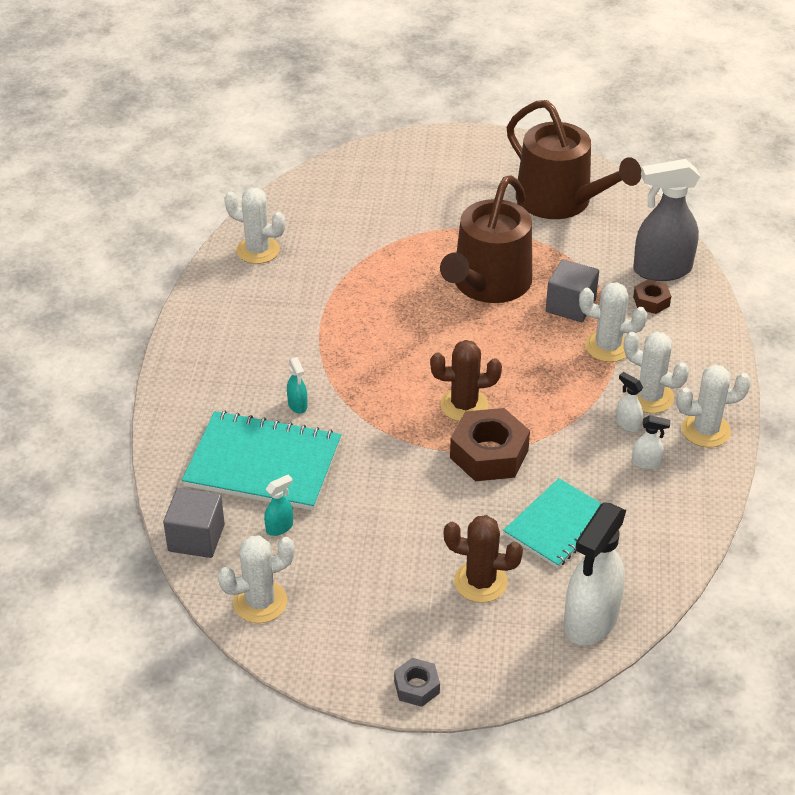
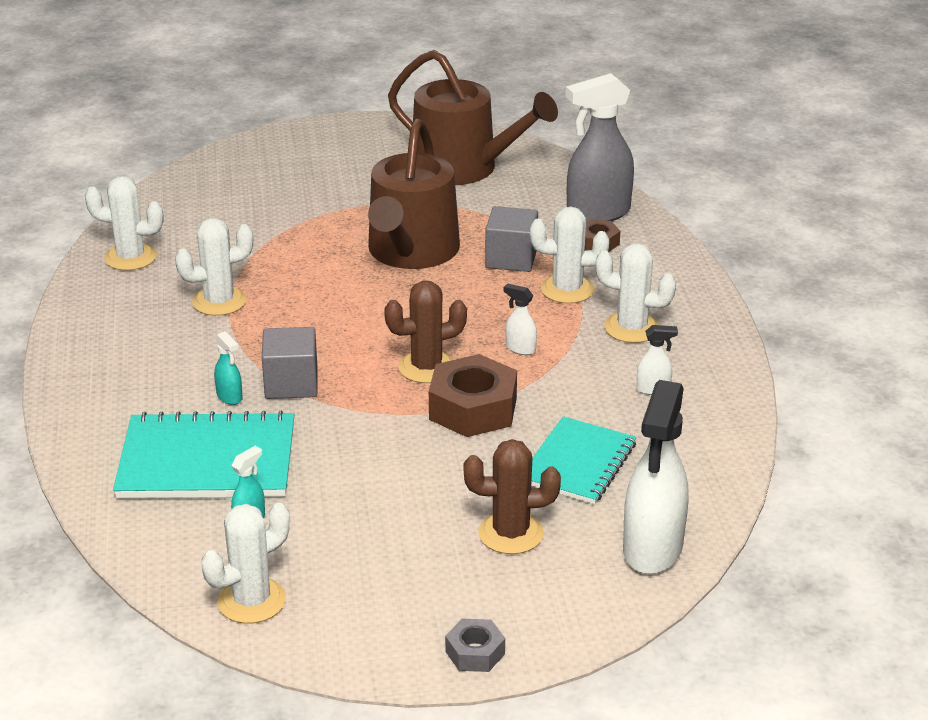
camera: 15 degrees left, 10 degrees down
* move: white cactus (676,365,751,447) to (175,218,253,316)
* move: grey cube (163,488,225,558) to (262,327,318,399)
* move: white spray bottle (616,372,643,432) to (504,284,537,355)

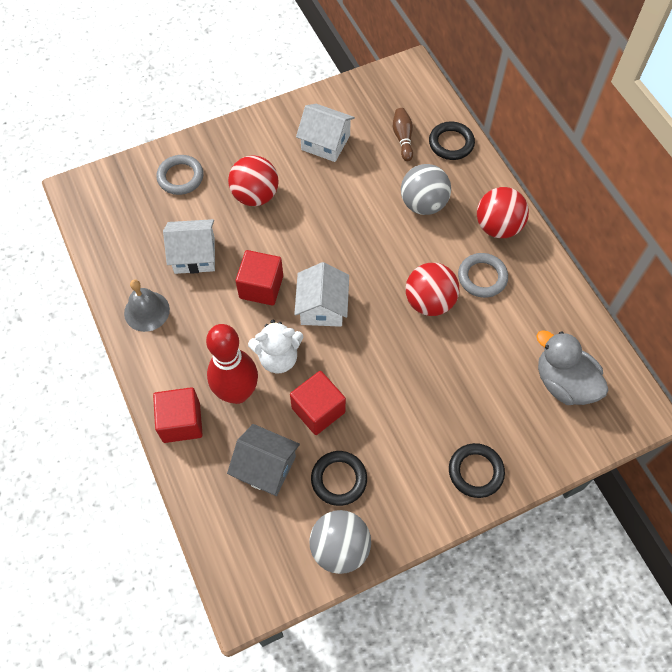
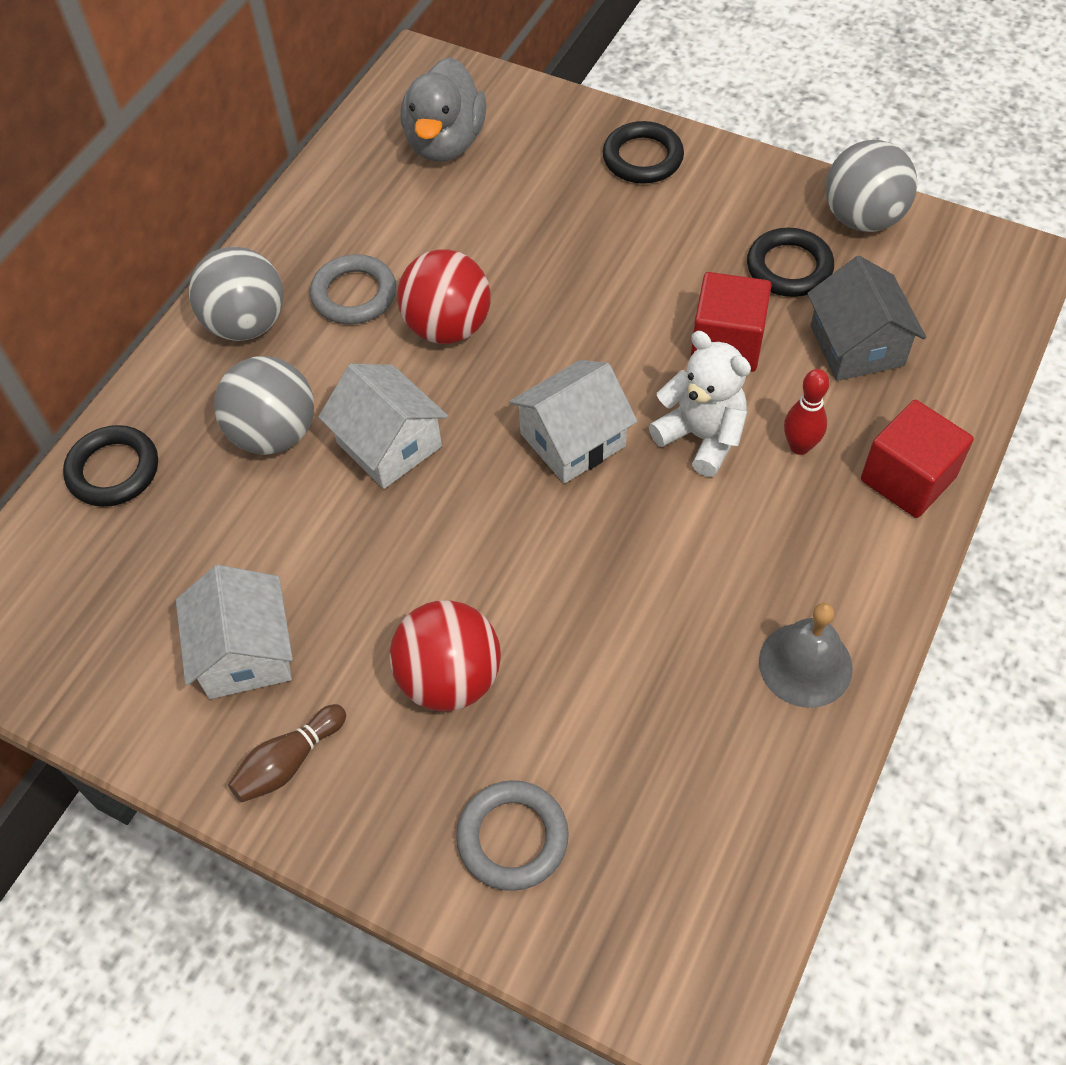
camera: 125 degrees left, 5 degrees down
* recolor: red ball (477,187,529,238) to grey ball (189,247,284,341)
* move: brown bowling pin (393,108,413,161) to (228,704,346,802)
* move: white house (163,219,215,274) to (318,364,448,489)
* resize: red bowling pin (206,324,258,404) = (784,369,830,455) x0.48
* delete: red cube (235,250,283,306)

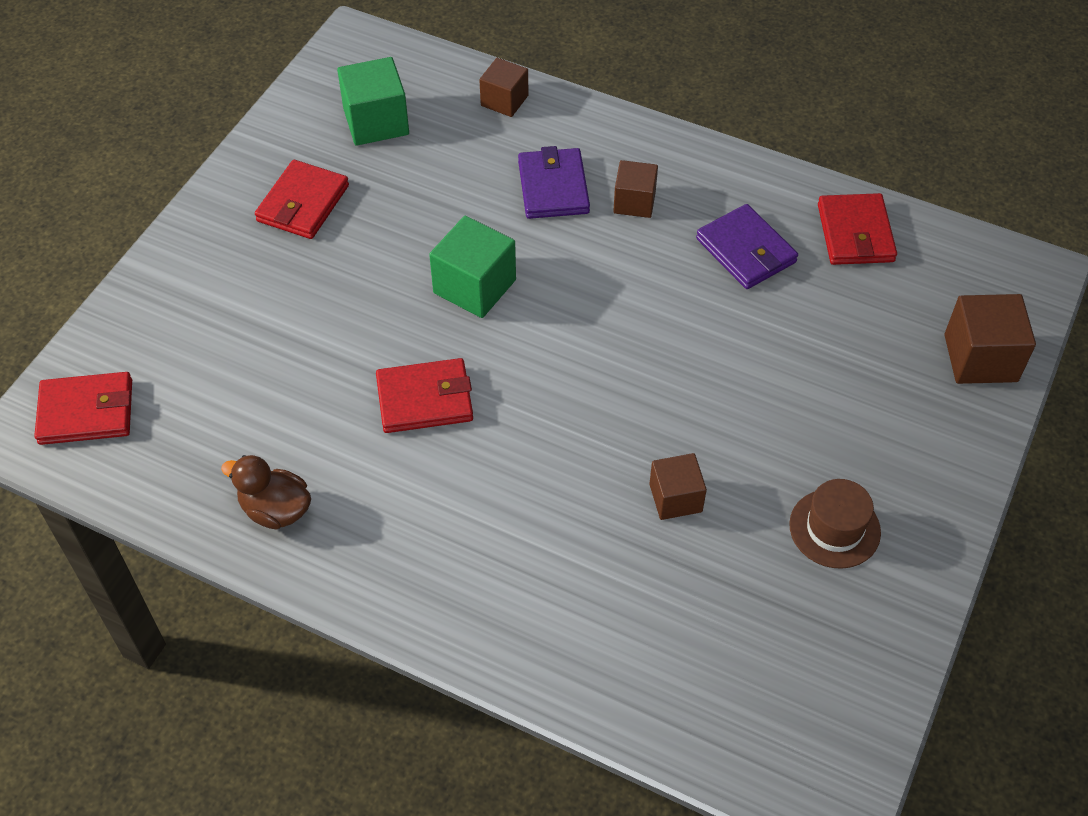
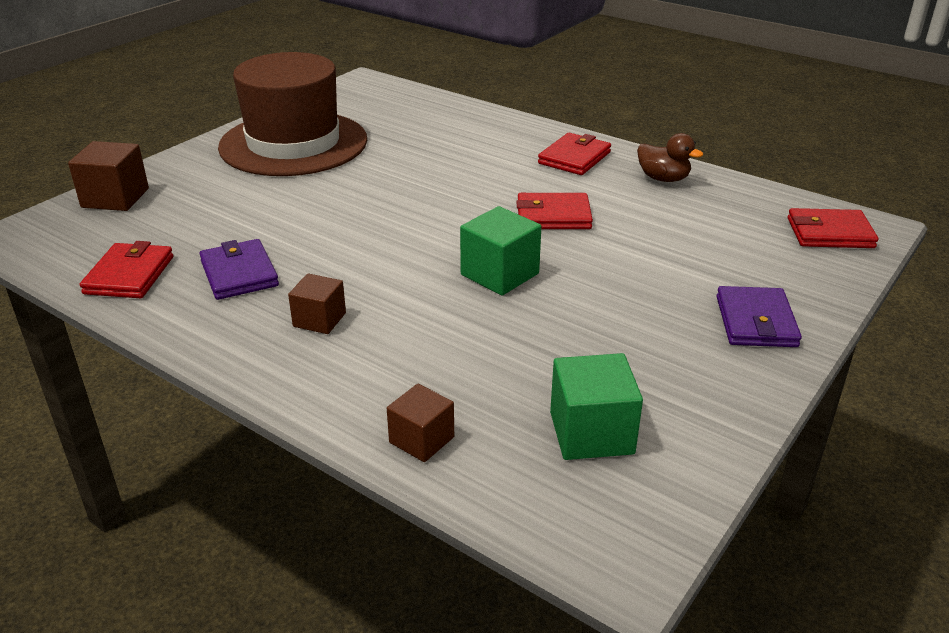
camera: 170 degrees left, 20 degrees down
* resize: brown hat (789,479,881,569) = (218,52,367,176) x2.49
* move: red wallet (255,160,349,239) to (538,133,611,175)
* move: purple wallet (518,146,590,219) to (717,286,802,347)
* delete: brown cube (649,453,707,520)

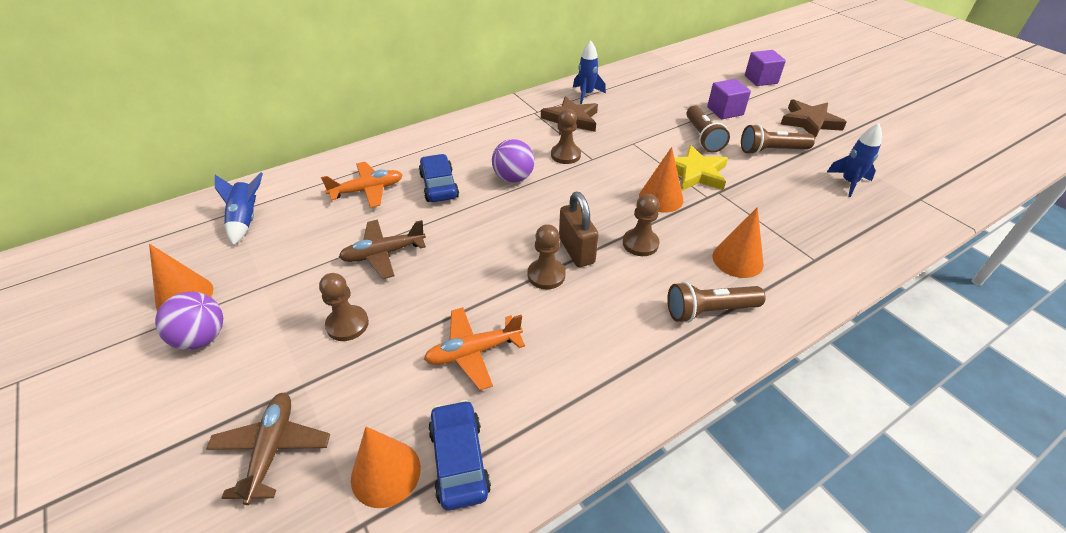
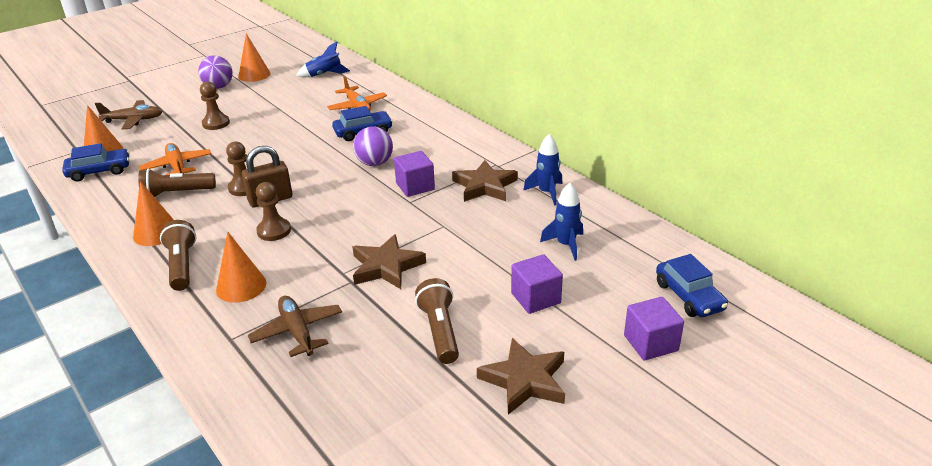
camera: 85 degrees right, 10 degrees down
* move: orange cone (639,147,683,213) to (133,181,174,246)
* move: brown flashlight (686,106,730,153) to (138,169,216,197)
* move: brown plane (339,220,426,279) to (248,296,342,357)
* recolor: yellow star (662,145,728,191) to brown star (353,234,426,289)
* replace: brown pawn (551,109,581,164) to purple cube (394,151,435,197)
* move: blue rocket (827,123,882,197) to (540,183,583,261)
* insert: blue car (656,254,728,317)

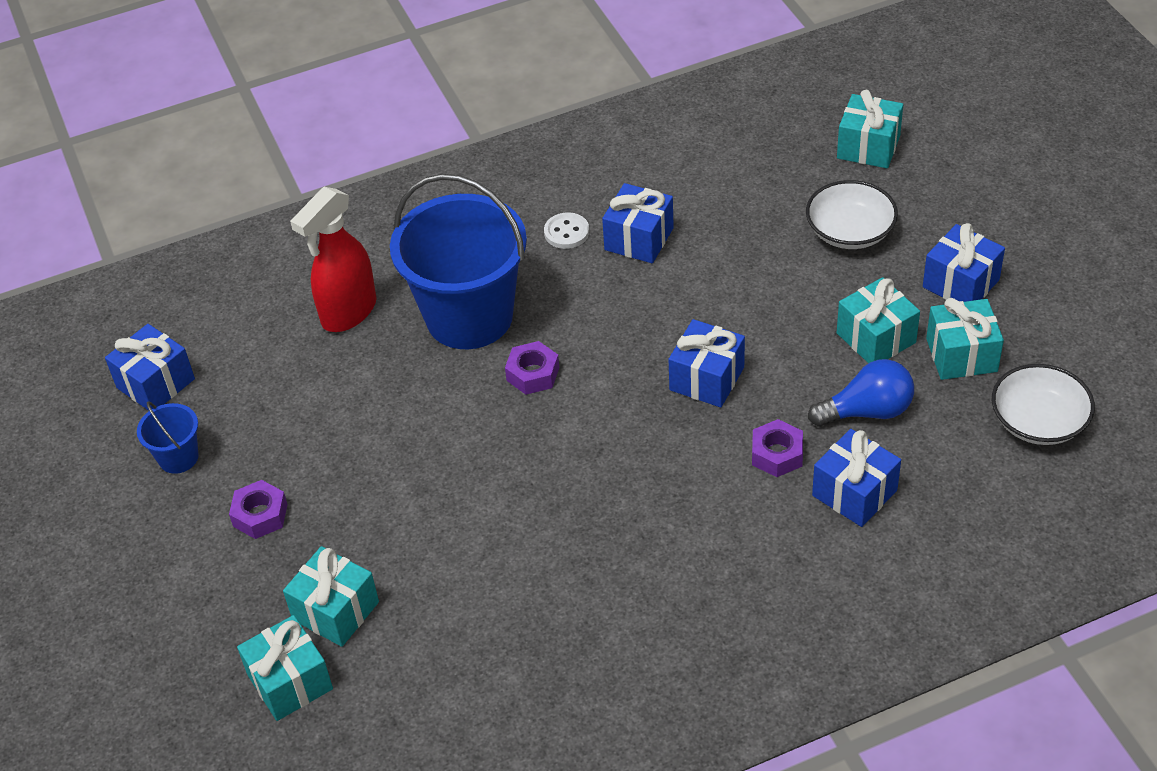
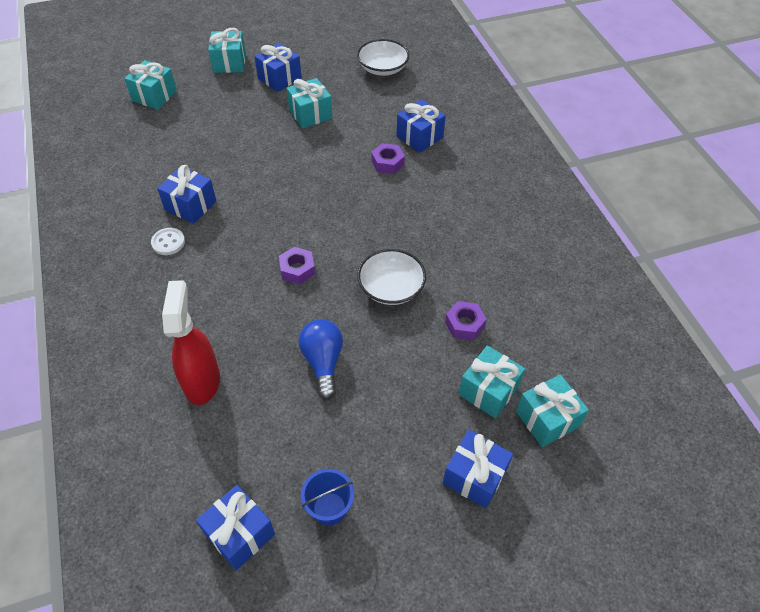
camera: 90 degrees left, 5 degrees up
* rotate: red spray bottle (290,187,376,332) = (162,280,220,405) 135 degrees counterclockwise
* move: turquoise gift (926,298,1004,380) to (208,28,246,73)
* move: blue light bulb (808,359,914,427) to (299,319,343,400)
* move: white bowl (806,180,898,249) to (358,249,426,305)
* move: blue gift (669,319,745,407) to (443,430,513,508)
* move: purple nut (229,480,288,539) to (445,301,487,340)
* delete: blue bucket (390,174,527,349)

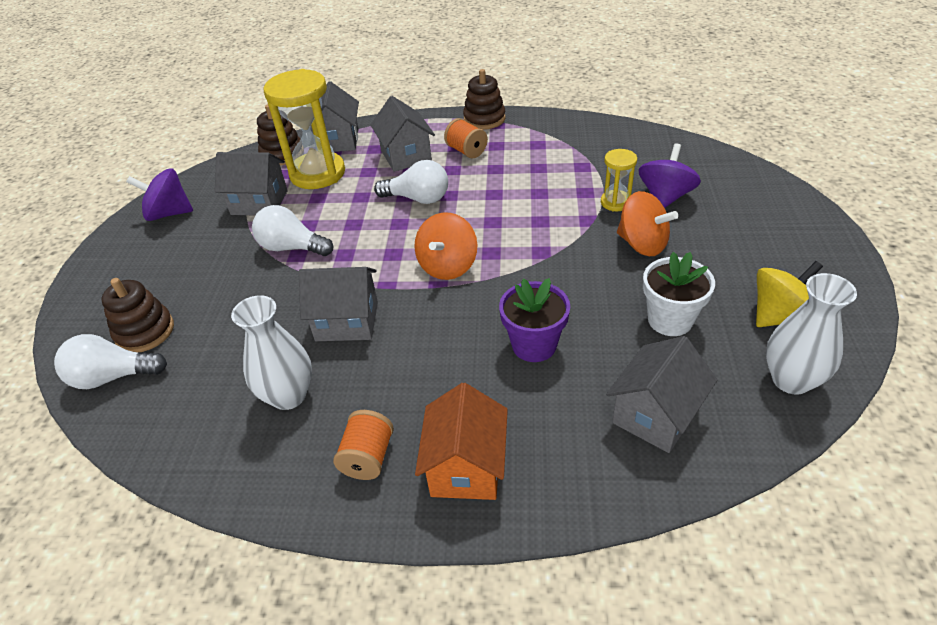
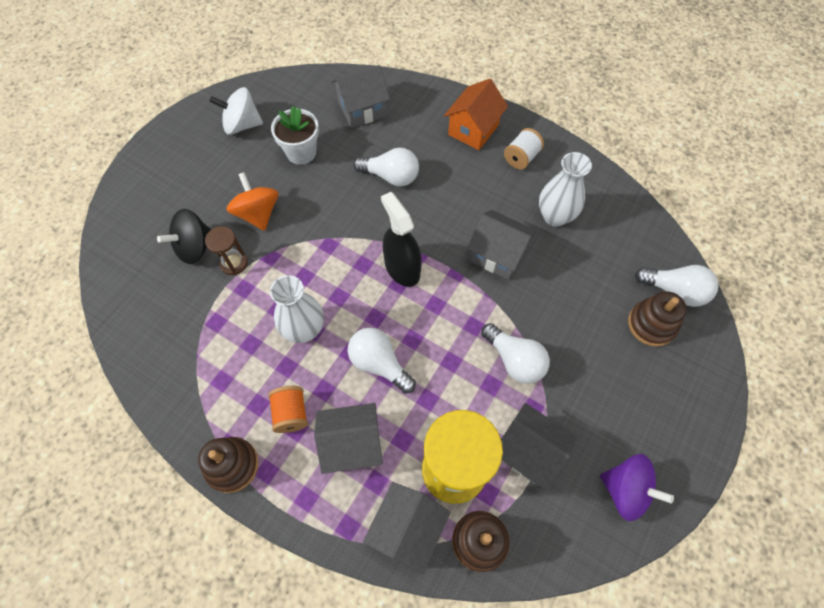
camera: 155 degrees left, 20 degrees up
* recolor: purple spinning top (639,143,701,208) to black spinning top (157,209,211,264)
* recolor: yellow hourglass (601,149,637,212) to brown hourglass (205,226,248,275)
* recolor: yellow spinning top (756,261,823,327) to white spinning top (209,87,263,135)
* move: white vase (766,273,857,395) to (270,275,324,343)
* rotate: grey house (371,96,435,172) = (314,403,383,474) 75 degrees clockwise
* replace: purple flower pot (499,278,570,362) to white light bulb (353,148,419,186)
* replace: orange spinning top (414,212,477,280) to black spray bottle (381,192,422,287)
* recolor: orange spool (333,410,394,480) to white spool (504,128,544,170)

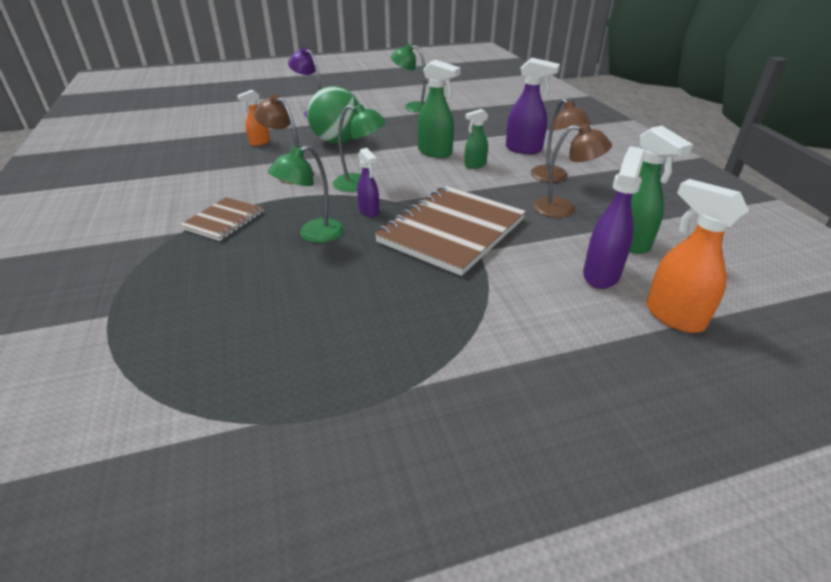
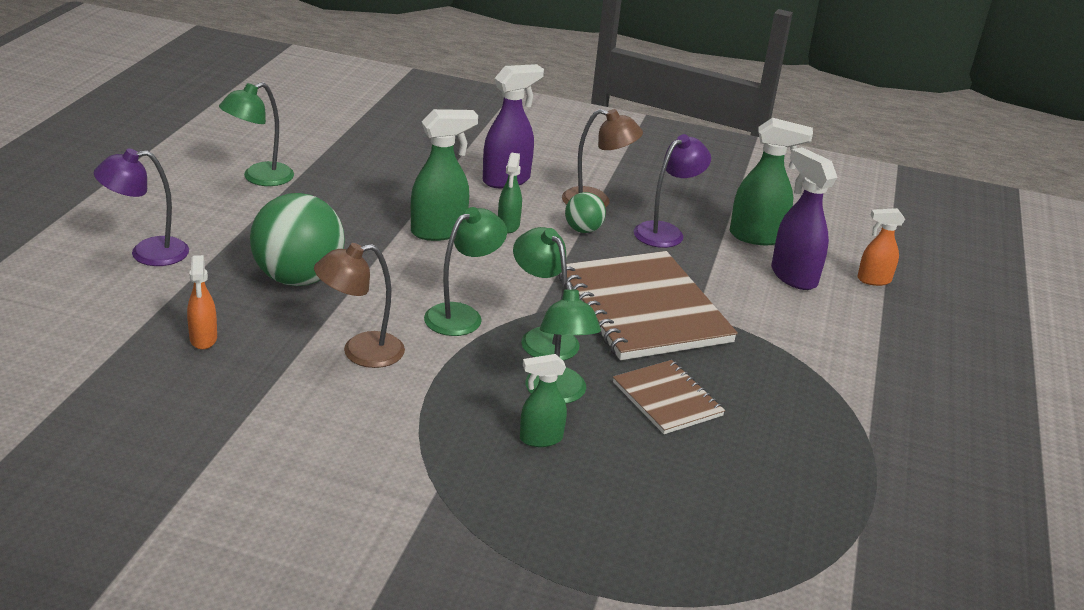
camera: 60 degrees left, 5 degrees down
* replace: purple spray bottle (357,148,379,217) to green lamp (513,227,580,361)
* insert: green spray bottle (520,354,567,447)
* insert: green ball (565,192,606,233)
* move: brown notebook (180,197,264,241) to (613,360,725,434)
* recolor: brown lamp (533,124,612,218) to purple lamp (634,134,711,248)
* resize: orange spray bottle (646,179,749,333) = (857,208,905,286) x0.61

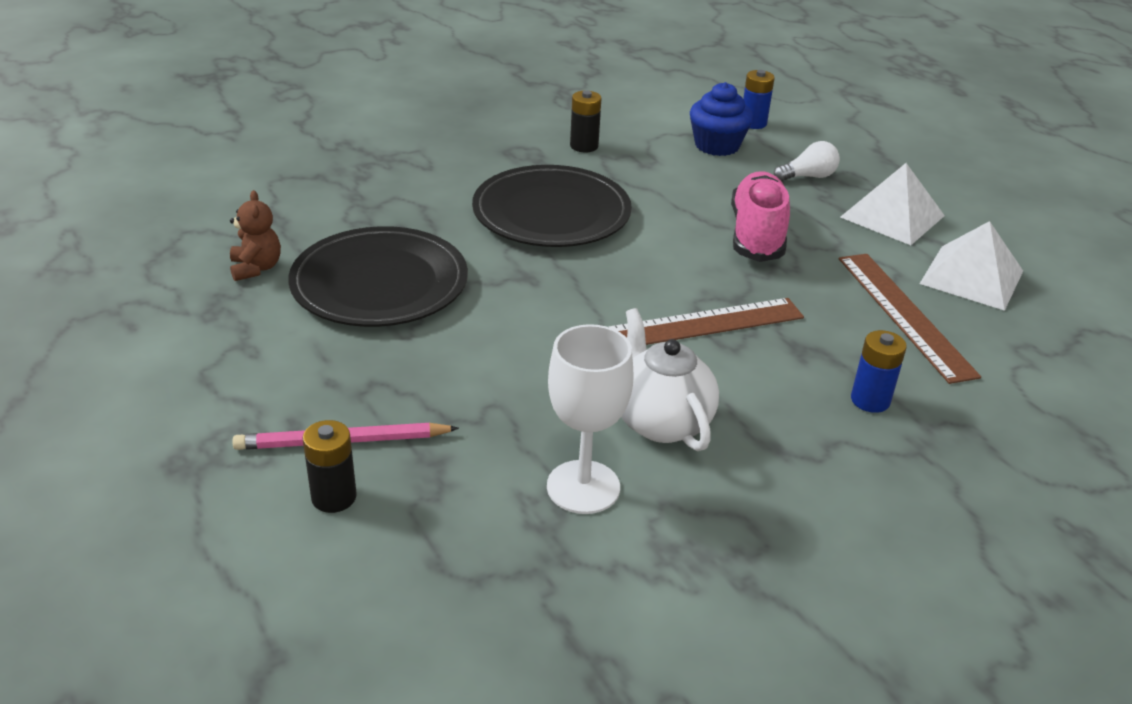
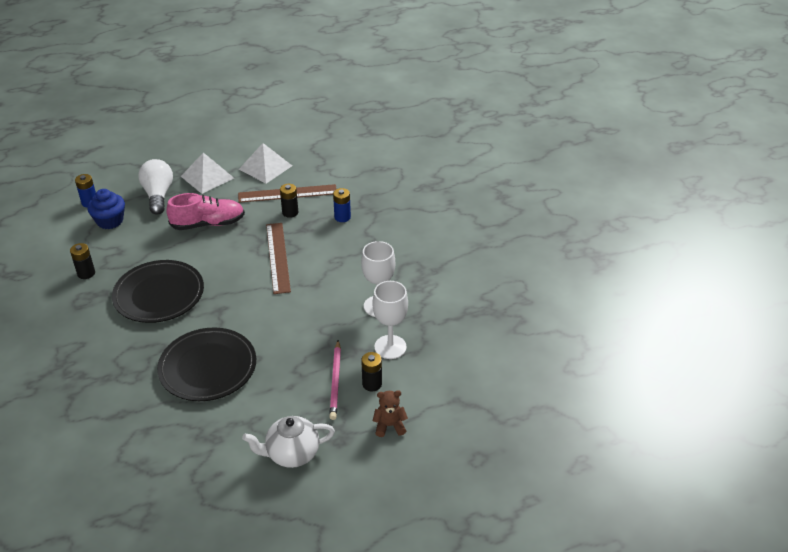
camera: 80 degrees left, 5 degrees up
* resize: white light bulb (774,141,840,181) = (138,159,173,215) x1.72
* rotate: pink shoe (731,171,790,262) = (166,193,245,230) 150 degrees clockwise
* move: white teapot (621,308,719,451) to (242,416,335,468)
* insert: black battery (280,184,298,218)
* insert: white goblet (372,281,408,359)
* move: brown teddy bear (230,190,281,281) to (373,390,408,437)

